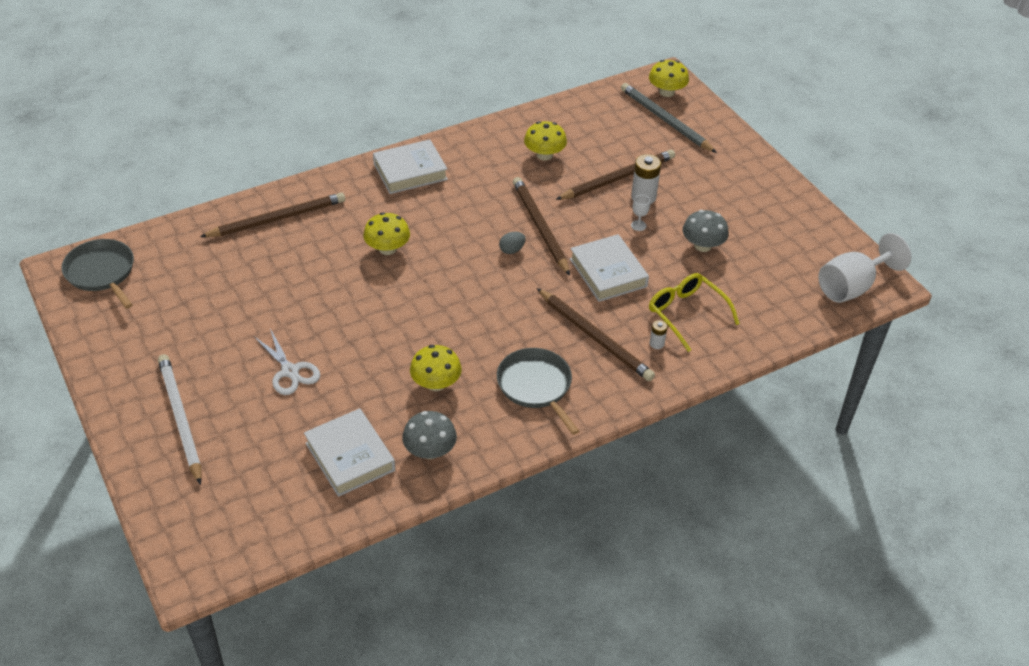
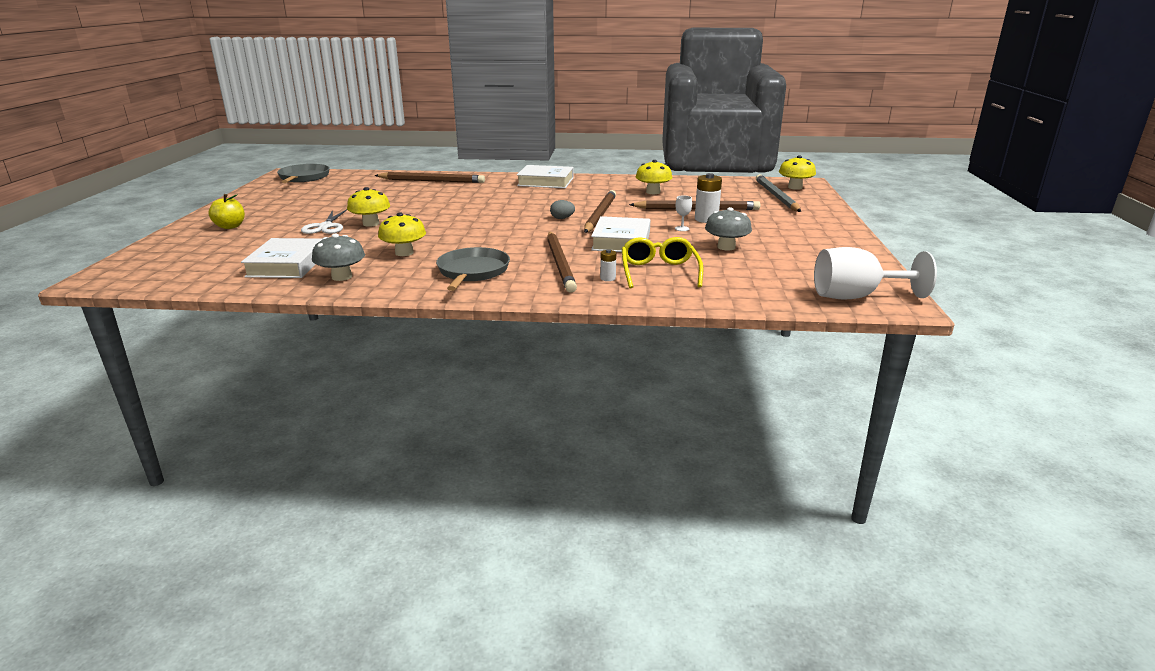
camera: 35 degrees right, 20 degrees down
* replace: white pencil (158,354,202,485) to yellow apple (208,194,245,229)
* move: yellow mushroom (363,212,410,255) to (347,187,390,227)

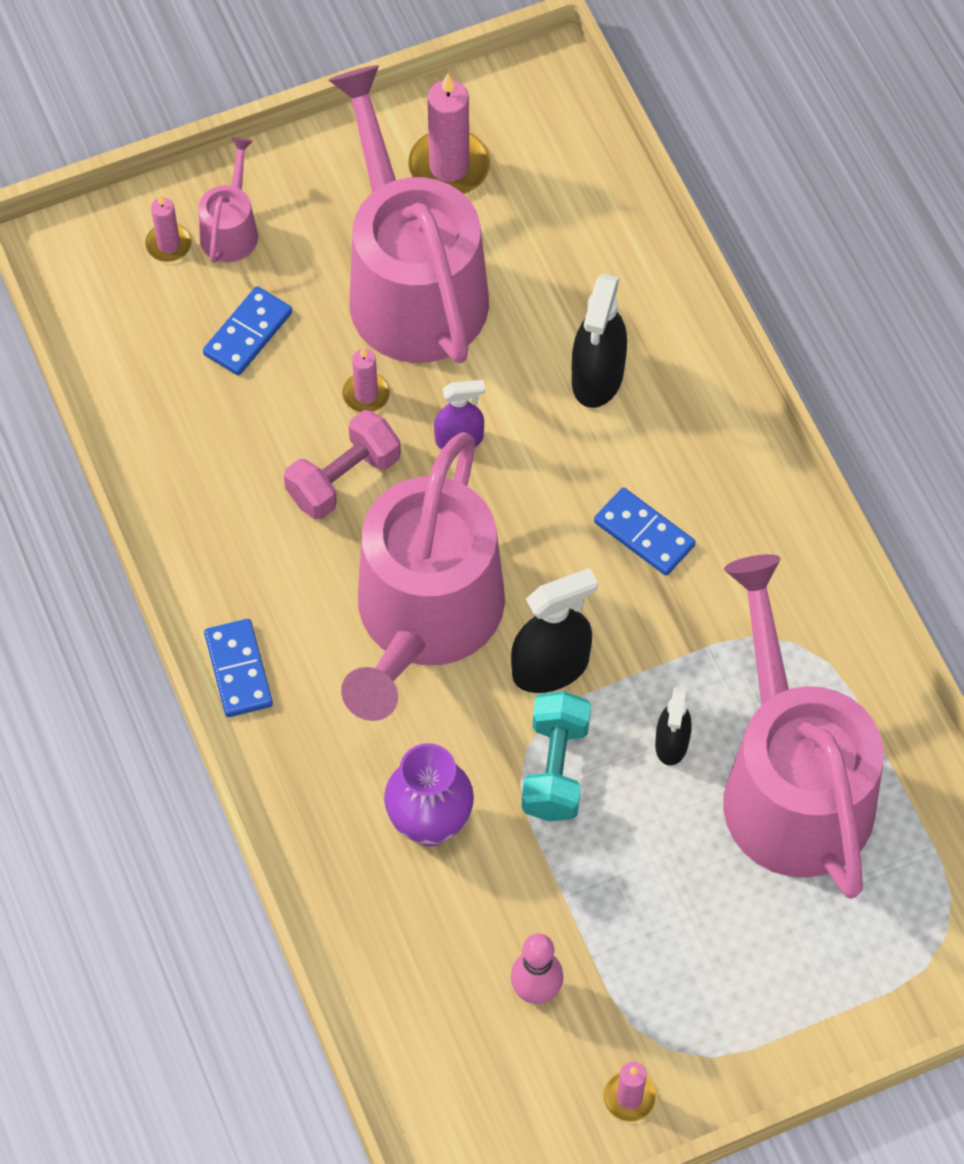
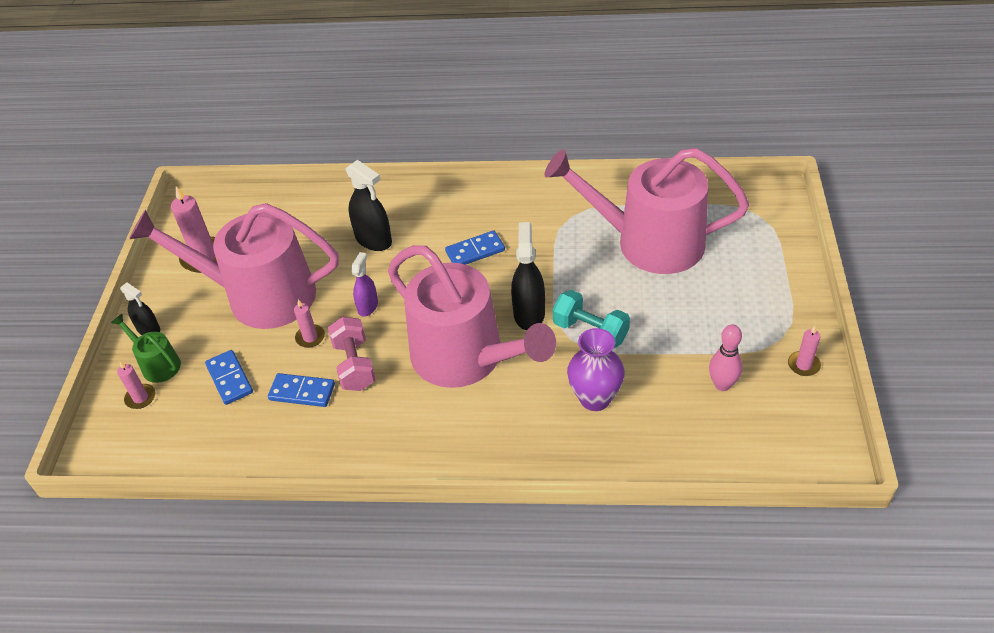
camera: 60 degrees left, 15 degrees down
* recolor: pink watering can (198,137,258,263) to green watering can (111,314,181,383)
* move: black spray bottle (655,687,692,766) to (120,282,160,335)
* move: blue domino (204,619,273,717) to (268,373,335,407)

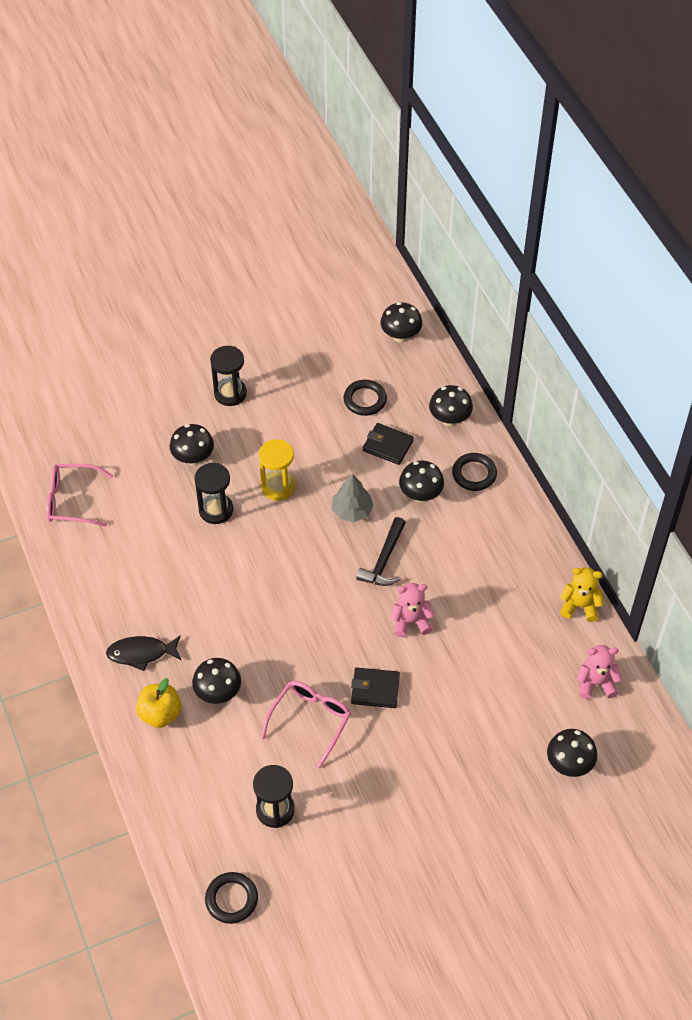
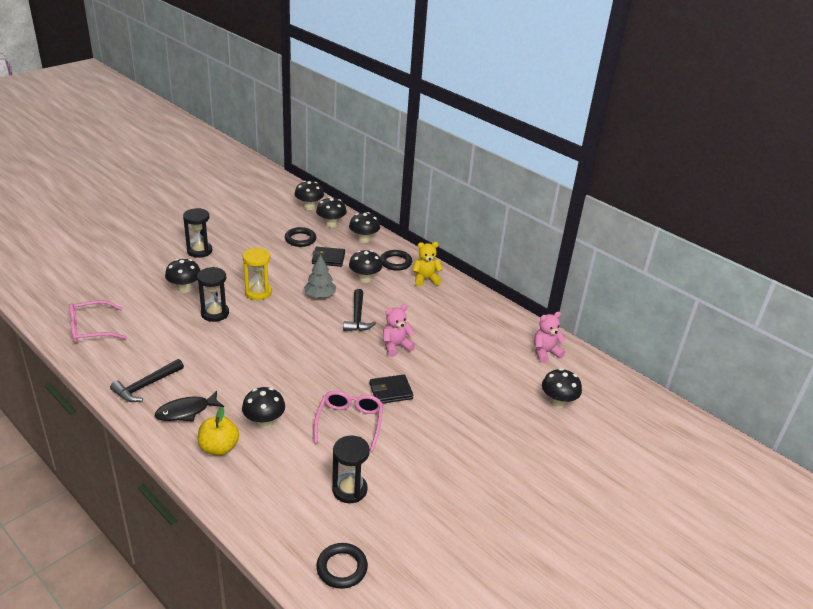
camera: 25 degrees left, 20 degrees down
* insert: black hammer (110,359,184,402)
* insert: black mushroom (316,197,347,228)
* move: yellow teddy bear (560,567,604,622) to (413,242,443,286)

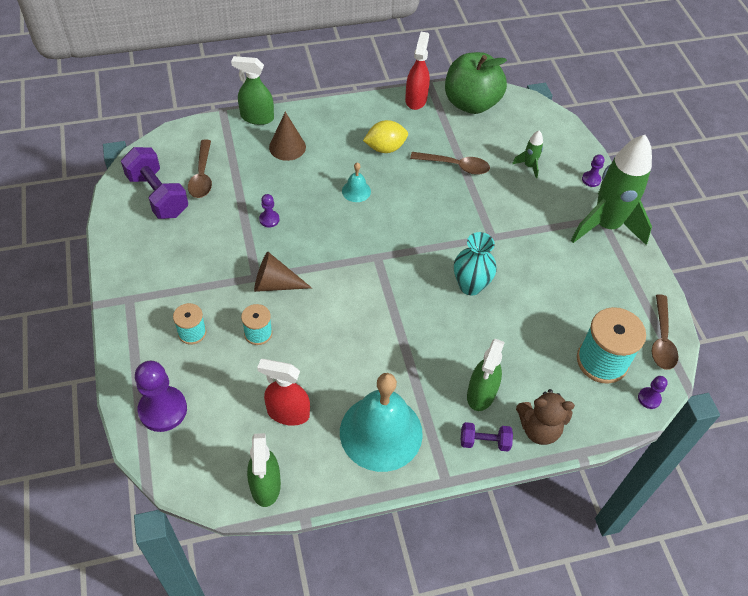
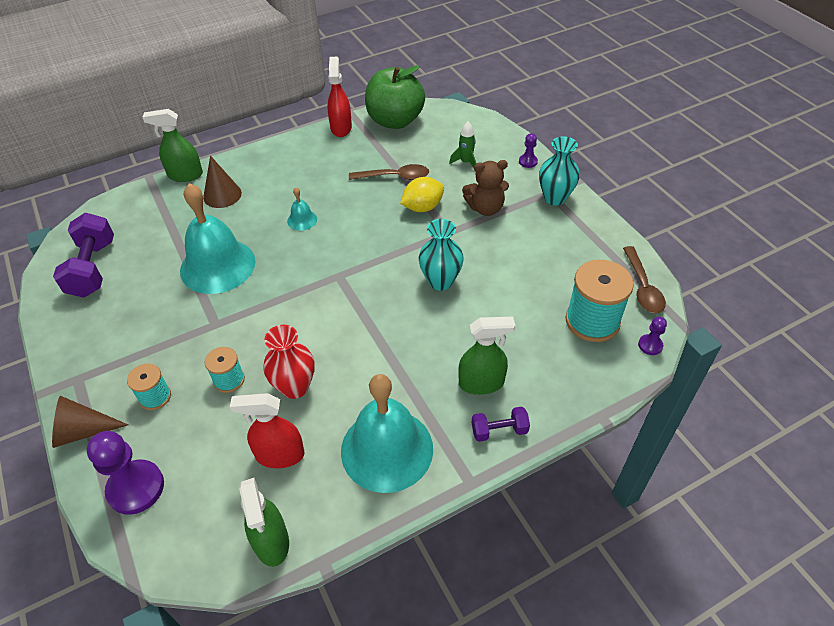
camera: 10 degrees left, 5 degrees down
* move: brown cone (254,252,312,292) to (52,396,128,448)
* rotate: purple dumbbell (121,147,188,219) = (53,213,114,298) 45 degrees clockwise
* replace: purple pawn (259,194,279,228) to turquoise bell (180,183,255,294)
* insert: red vase (263,325,315,399)
* move: yellow lemon (363,120,408,153) to (400,177,444,212)
* rotate: green spray bottle (467,339,505,411) = (458,317,515,395) 105 degrees counterclockwise
* move: brown teddy bear (516,389,575,445) to (462,160,509,216)
* replace: green rocket (571,135,652,245) to turquoise vase (539,136,580,206)
* delete: brown spoon (188,139,212,198)

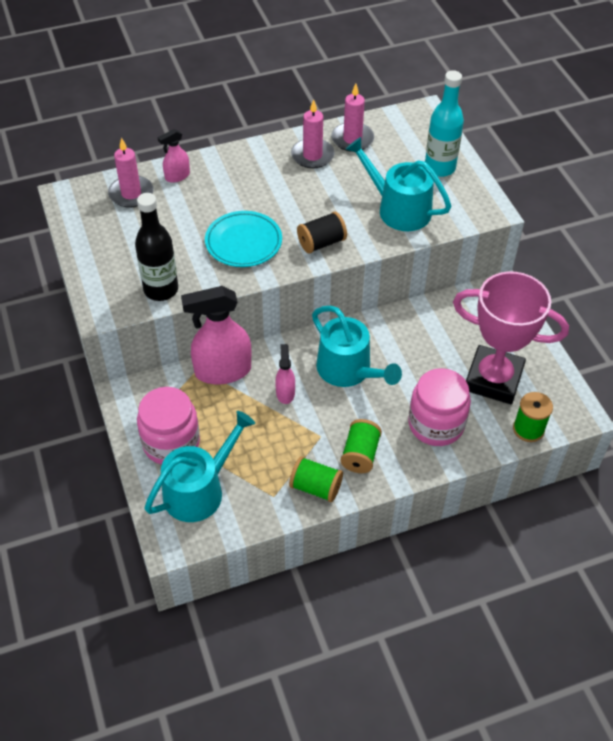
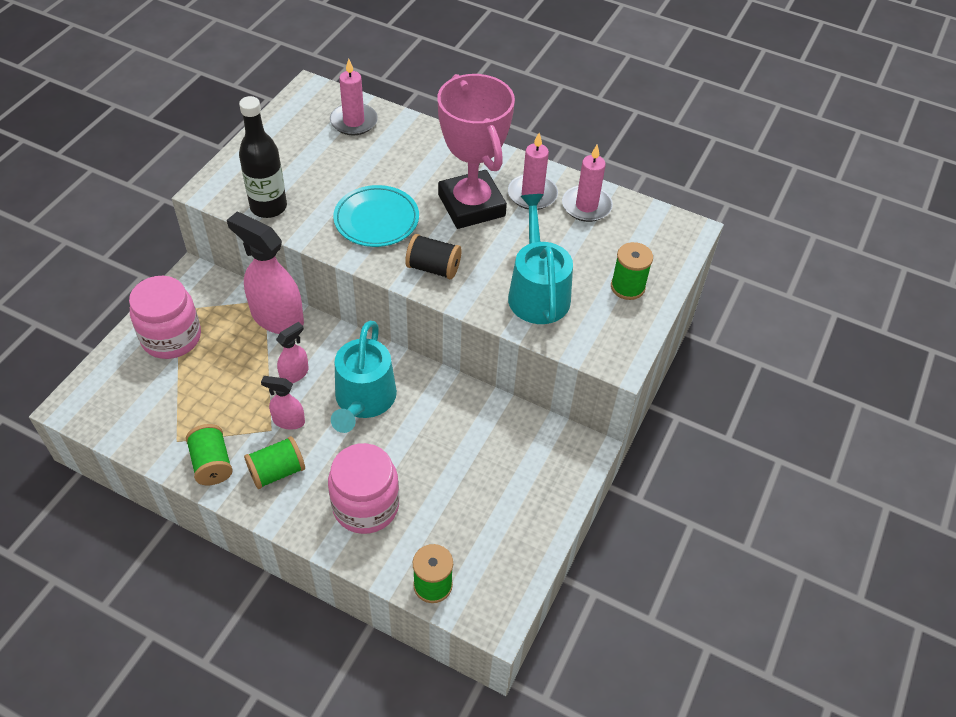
camera: 45 degrees right, 0 degrees up
* move: pink spray bottle (158,129,190,183) to (261,376,305,430)
* move: pink trophy (453,271,569,404) to (437,74,515,229)
* replace: turquoise bottle (425,70,464,177) to green spool (611,242,653,300)
* delete: turquoise watering can (145,411,255,522)

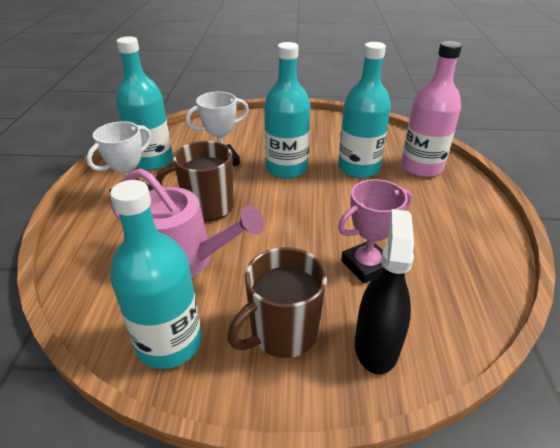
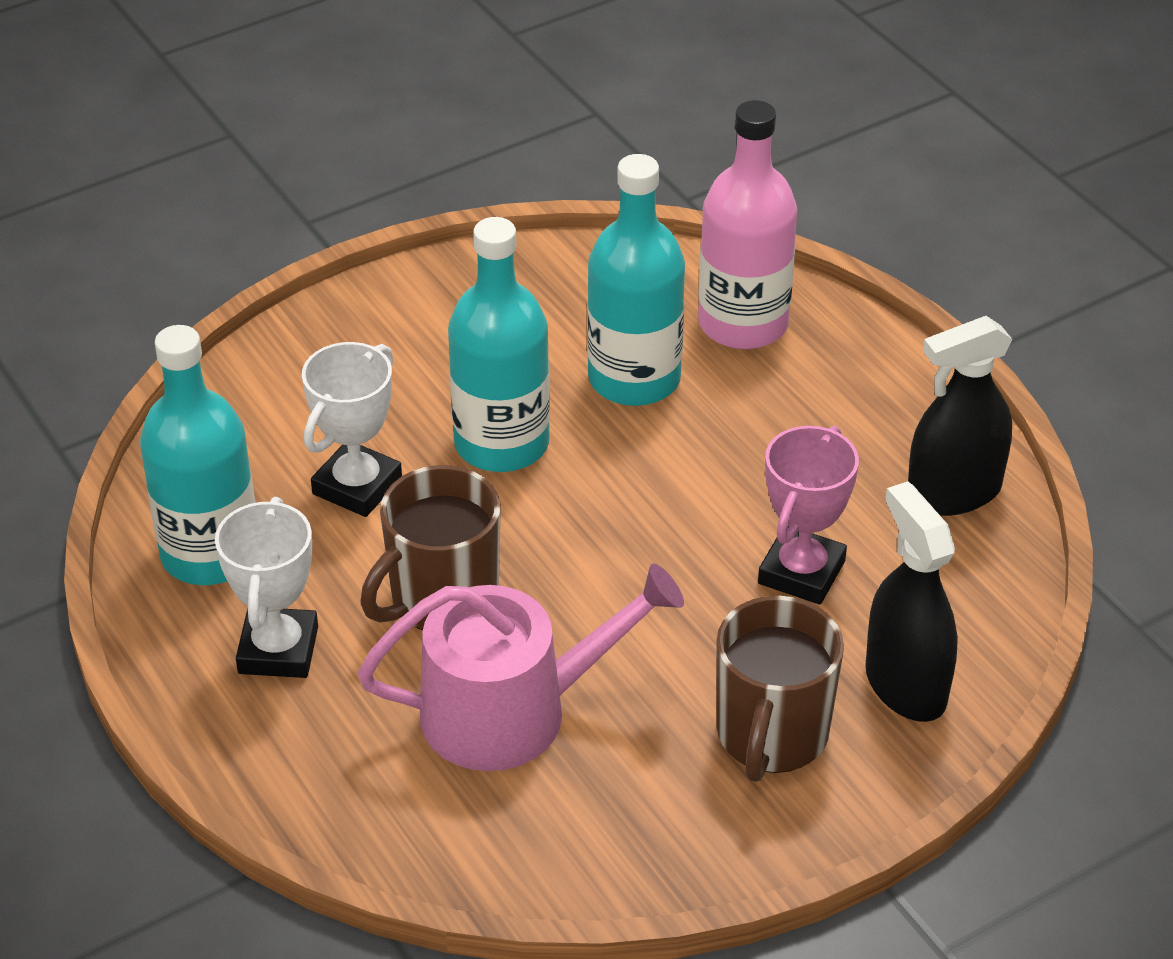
camera: 35 degrees left, 5 degrees up
* insert: black spray bottle (908,316,1012,516)
* delete: turquoise bottle (110,180,202,369)

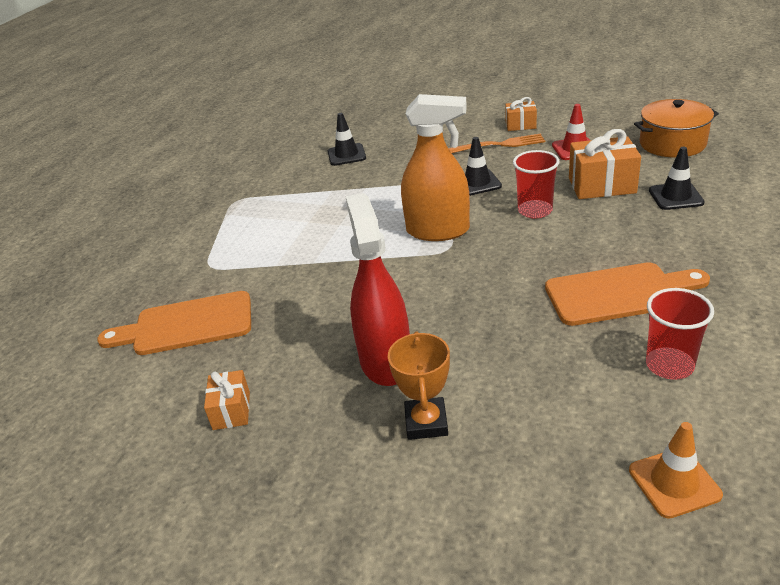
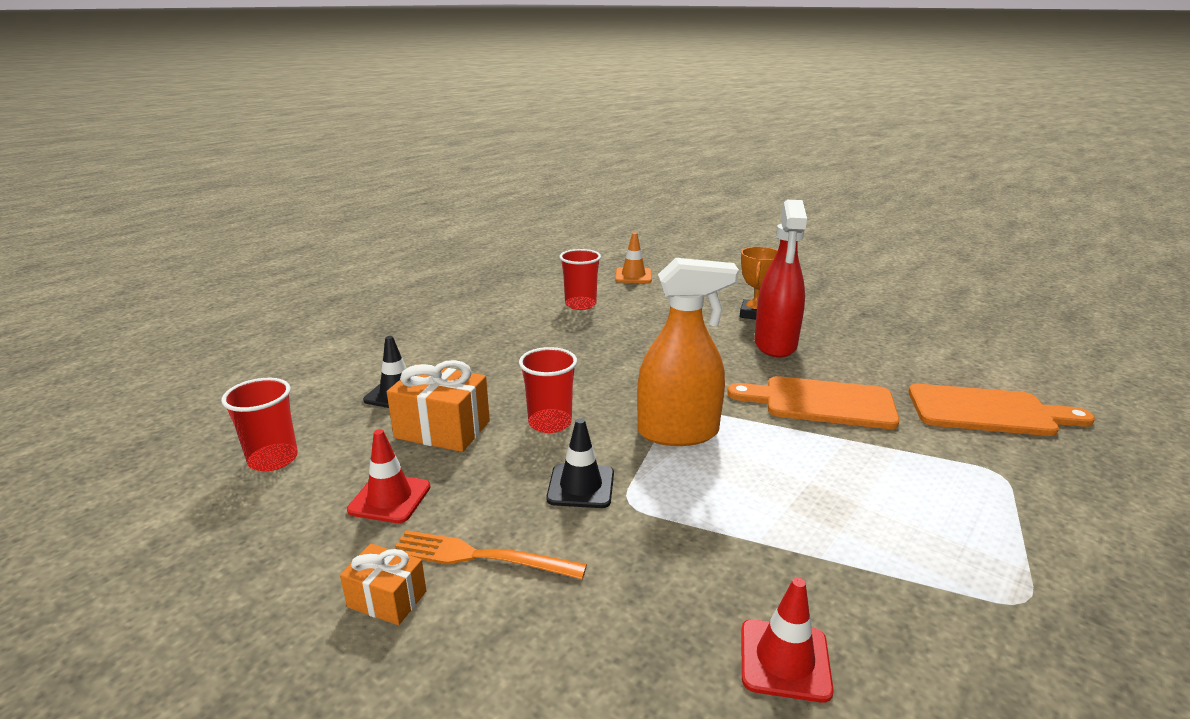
camera: 165 degrees left, 10 degrees down
* replace: orange pot (634,99,719,158) to red cup (221,378,298,471)
* rotate: orange spray bottle (401,94,470,241) = (637,258,739,446) 150 degrees clockwise
* move: orange cutting board (545,262,710,326) to (727,376,900,429)
* recolor: black traffic cone (328,113,366,166) to red traffic cone (741,578,834,703)
* delete: orange gift (204,370,250,430)

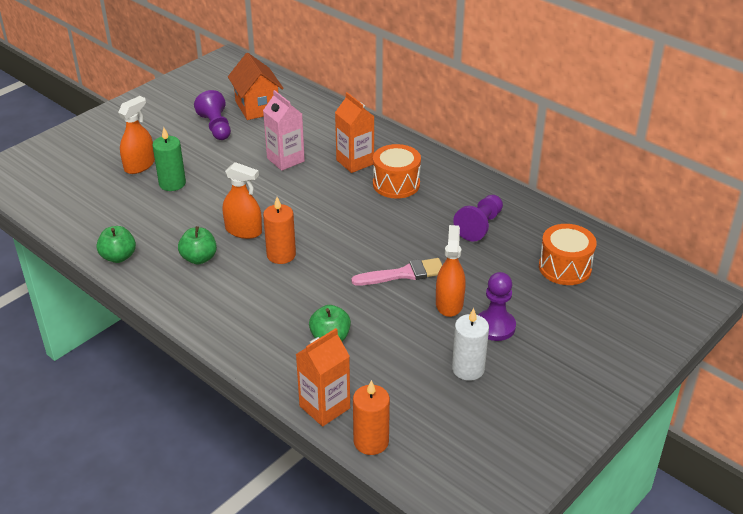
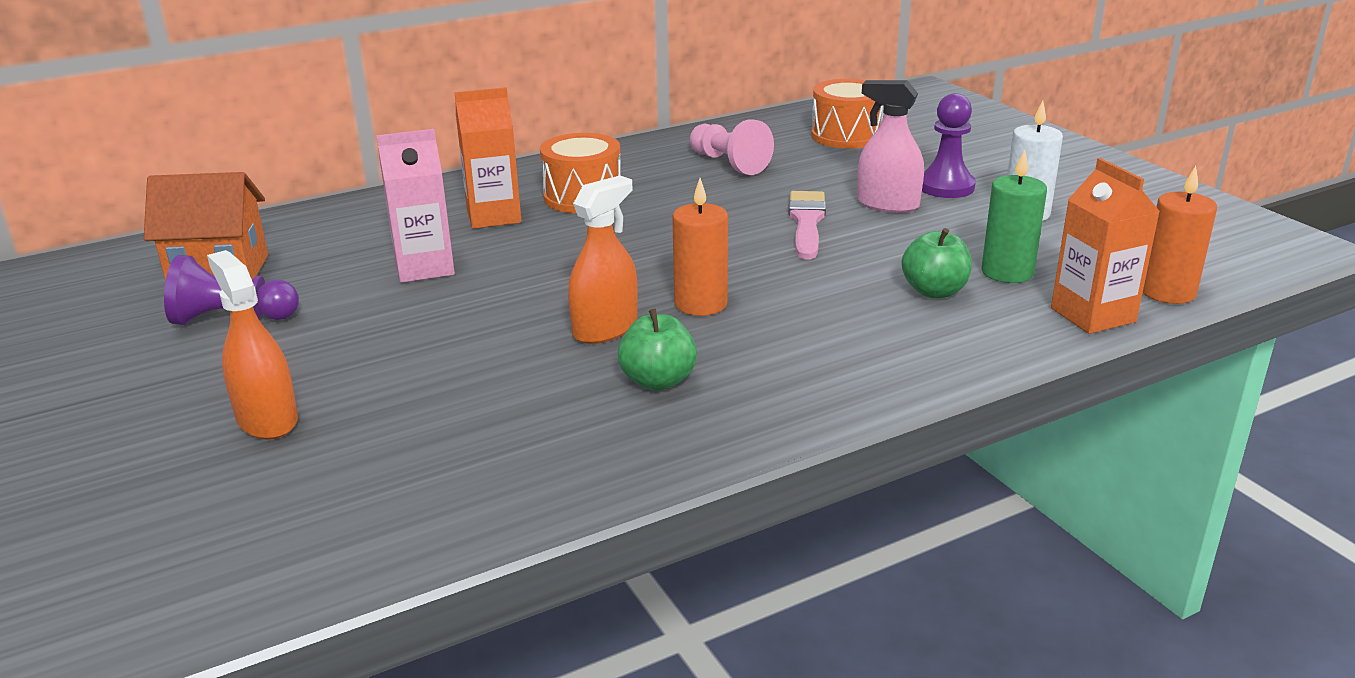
camera: 70 degrees left, 10 degrees down
* recolor: purple pawn (453,195,503,241) to pink pawn (690,119,774,175)
* recolor: orange spray bottle (436,225,466,317) to pink spray bottle (857,80,924,213)
* move: green candle (152,127,186,191) to (982,150,1047,283)
* delete: green apple (96,226,136,263)

